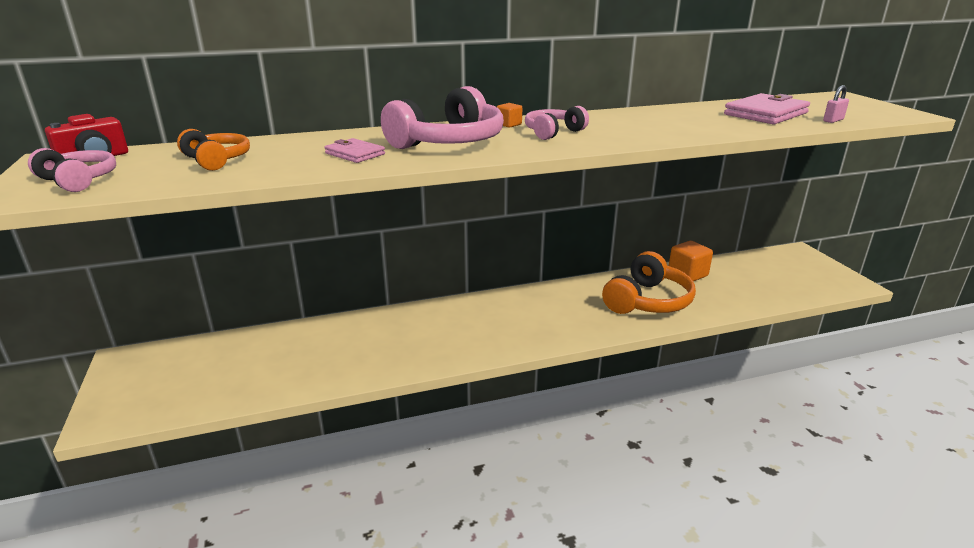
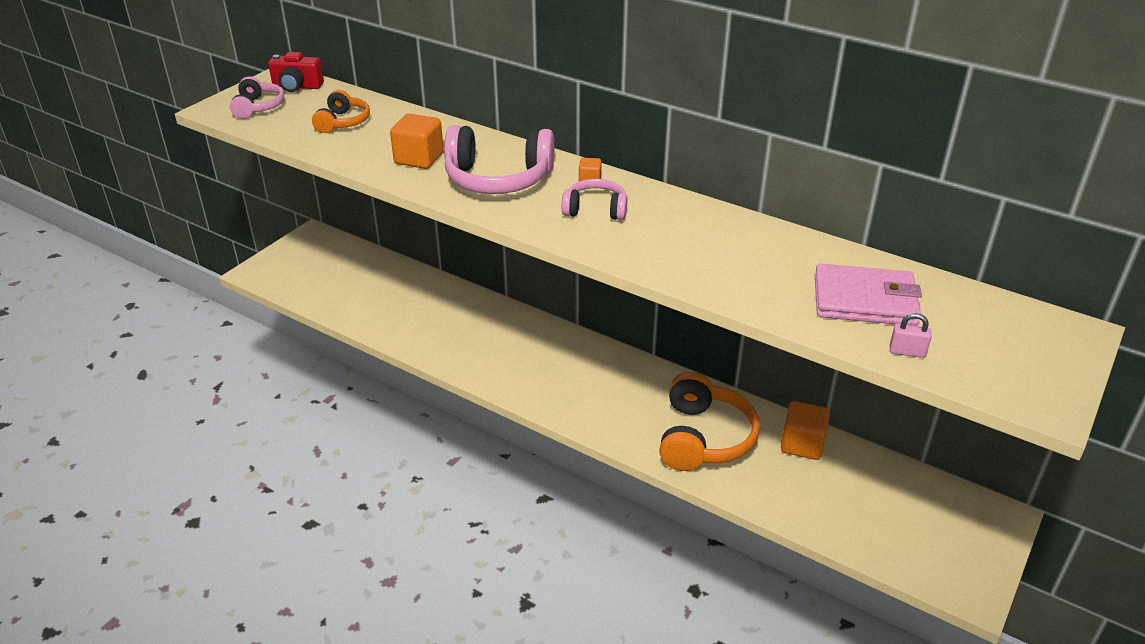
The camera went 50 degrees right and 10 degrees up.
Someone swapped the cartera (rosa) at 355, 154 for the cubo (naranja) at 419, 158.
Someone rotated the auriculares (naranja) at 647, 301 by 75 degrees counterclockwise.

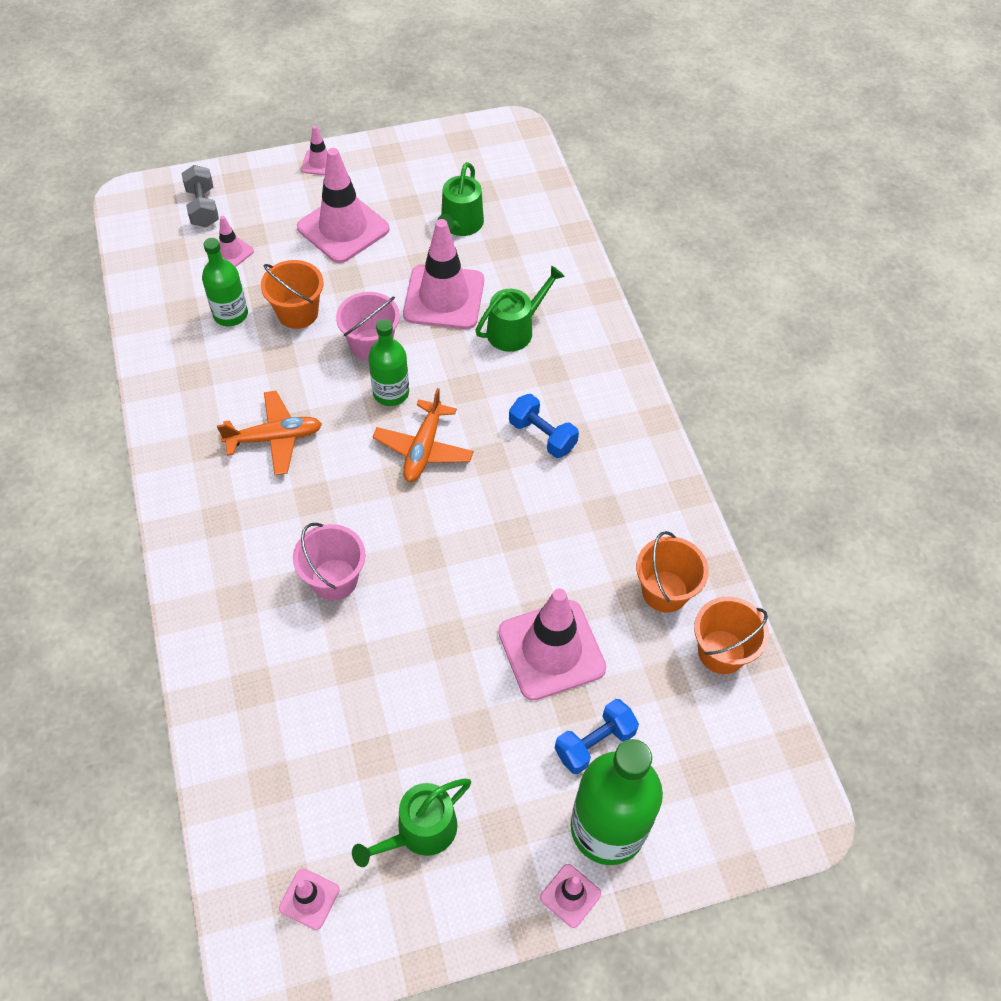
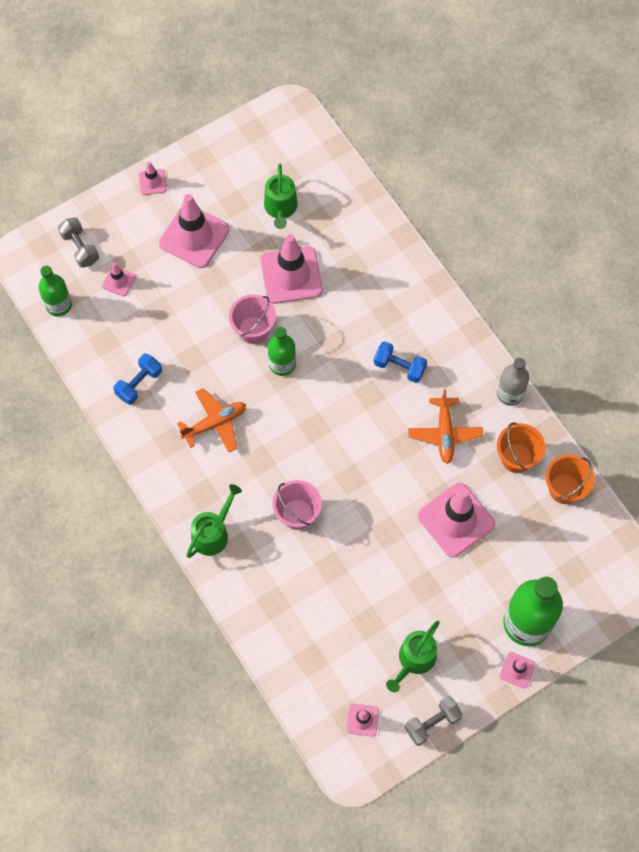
The camera went 15 degrees left and 10 degrees up.
Someone carried the botella (verde) from 230, 314 to 59, 305.
Someone took away the balde (naranja) at 297, 313.
Someone carried the avión (naranja) from 423, 448 to 444, 433.
Someone carried the regadera (verde) from 514, 330 to 213, 533.
Someone carried the mancuerna (azul) from 594, 743 to 139, 384.
Someone put down the mancuerna (gris) at 432, 723.
Someone put down the botella (gris) at 510, 394.

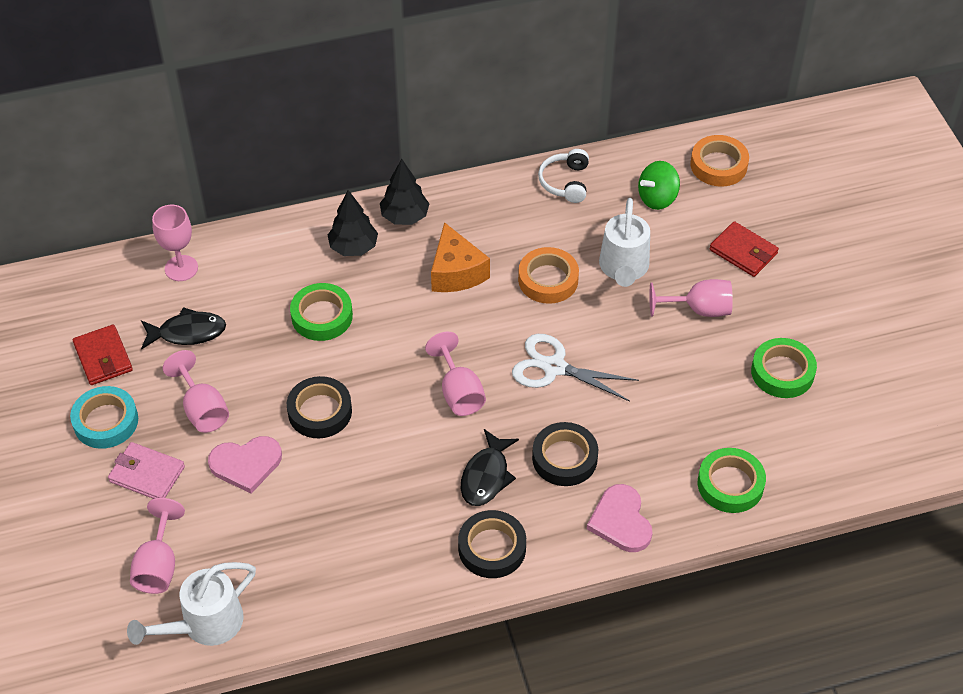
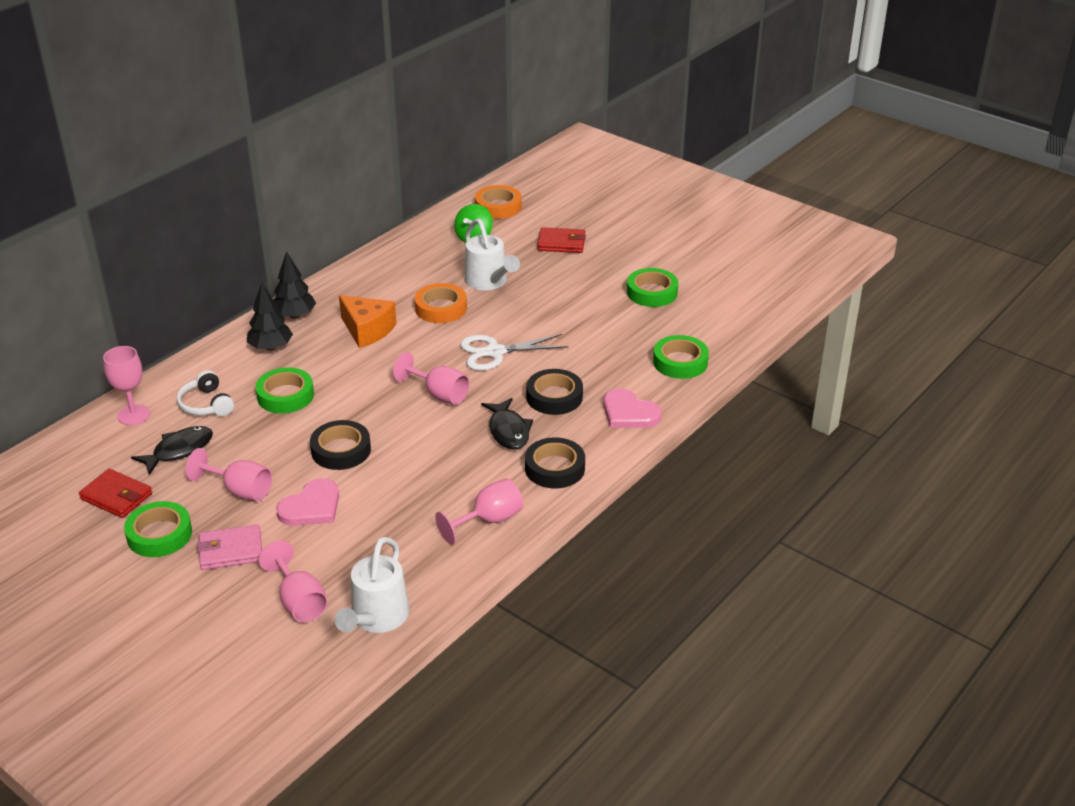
The camera went 35 degrees left and 15 degrees down.
Someone repainted the cinta adhesiva (turquesa) at 106, 421, which became the cinta adhesiva (verde) at 159, 534.
Someone carried the auriculares (blanco) from 565, 182 to 206, 404.
Someone carried the copa (rosa) from 698, 309 to 488, 520.

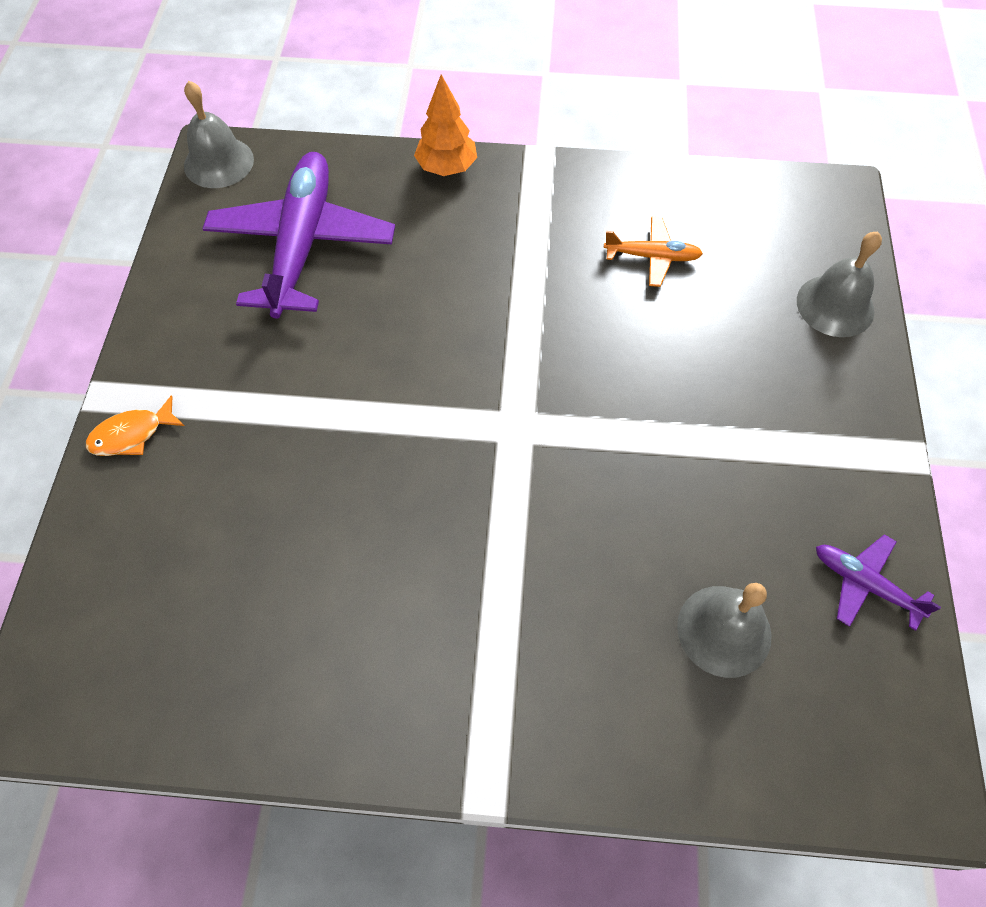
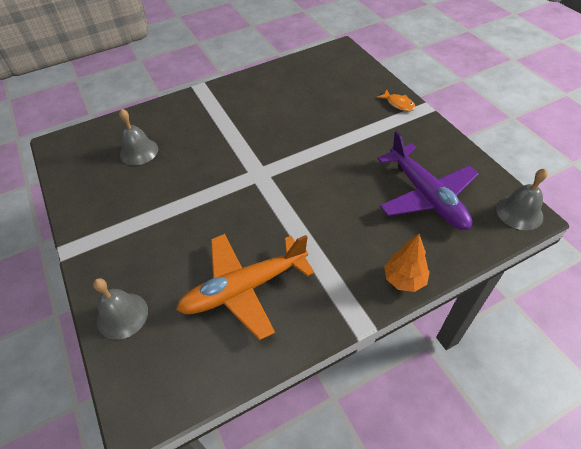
The camera went 150 degrees right and 10 degrees down.
Someone rotated the pez (naranja) at 132, 434 by 105 degrees clockwise.
Someone scaled the avión (naranja) at 652, 257 by 2.14.
Someone took away the avión (morado) at 865, 584.

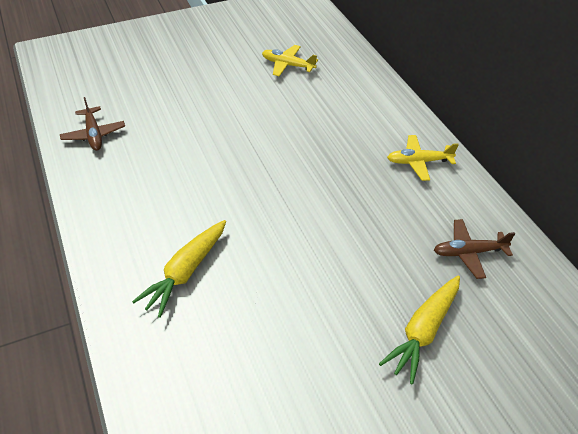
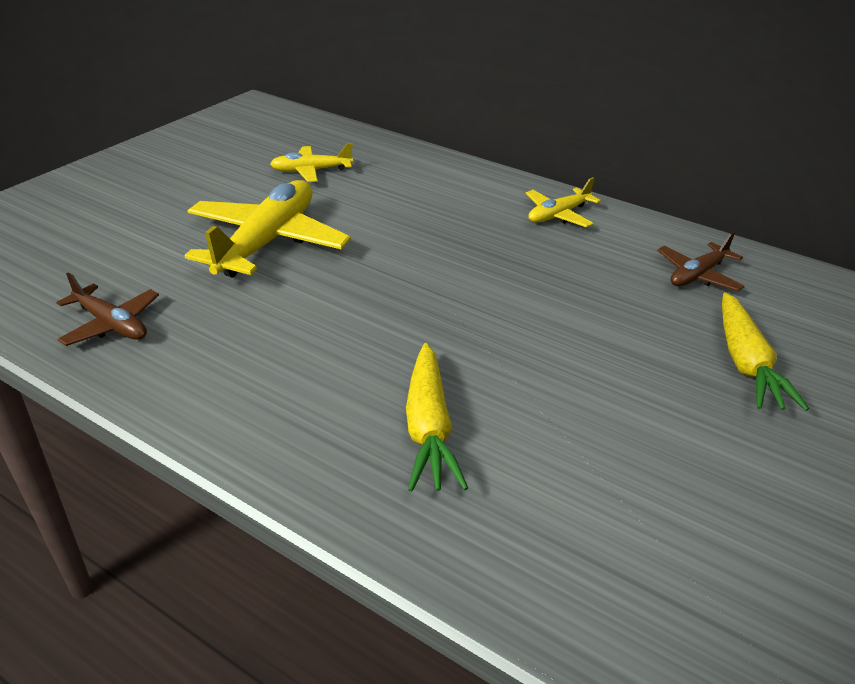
The camera went 35 degrees left and 10 degrees down.
Someone put down the avión (amarillo) at 267, 241.

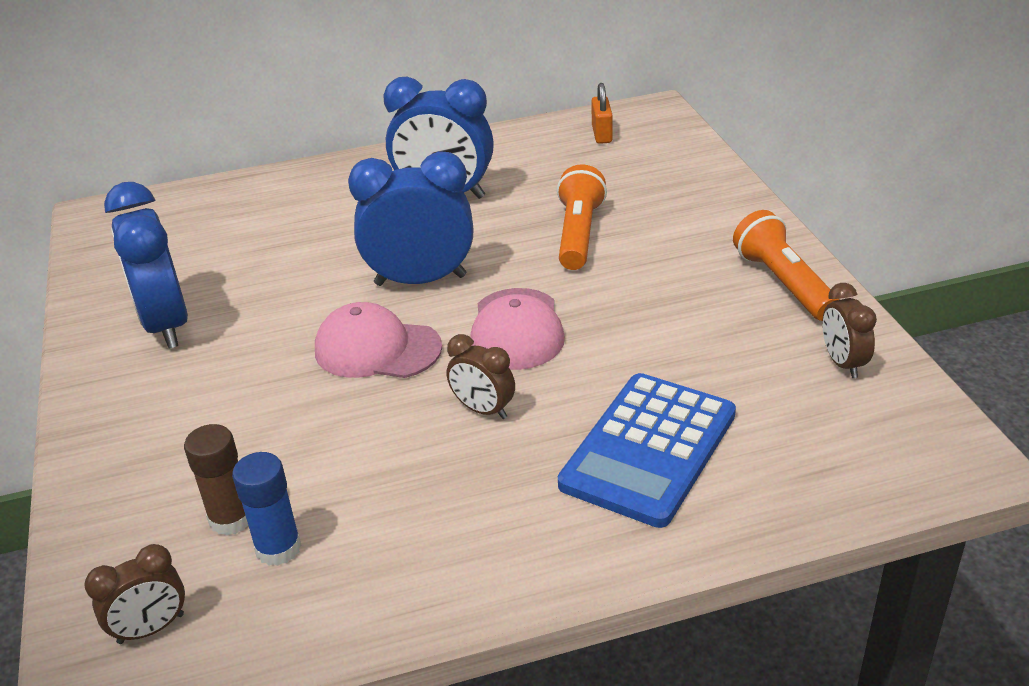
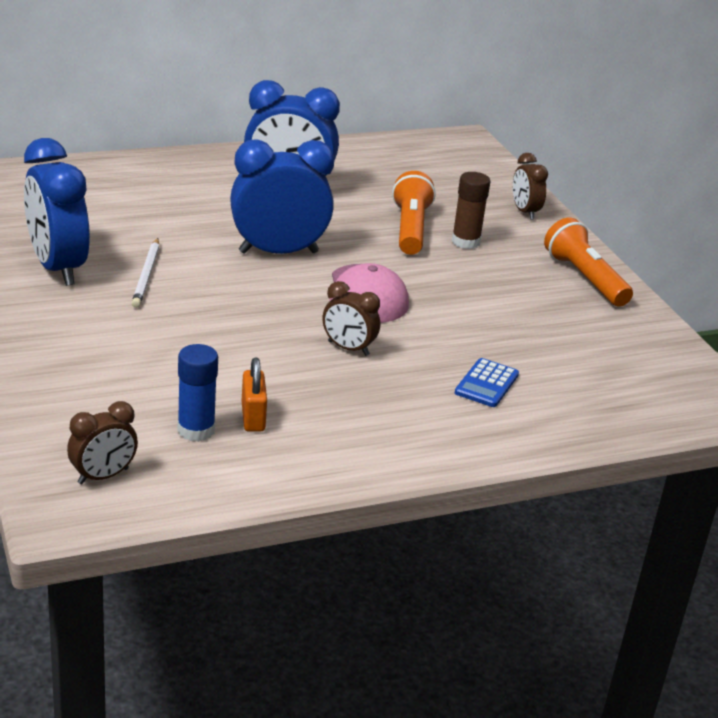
The camera went 10 degrees left and 5 degrees down.
Someone carried the barra de pegamento (marrón) from 231, 518 to 465, 242.
Someone took away the gorra (rosa) at 377, 349.
Someone scaled the calculadora (azul) at 649, 449 by 0.47.
Someone carried the candado (naranja) from 602, 134 to 253, 417.
Someone carried the despertador (marrón) from 842, 363 to 524, 212.
Someone put down the lápiz (blanco) at 146, 275.

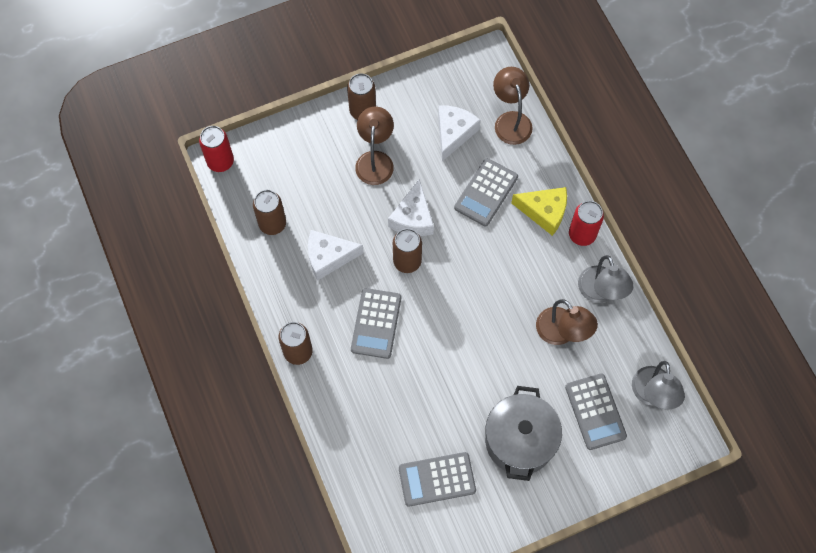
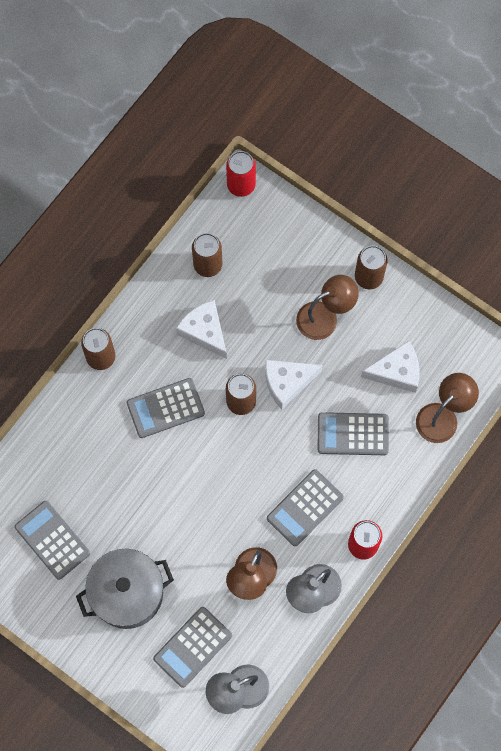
The camera went 60 degrees right and 5 degrees up.
Someone took away the queso (amarillo) at 544, 212.
Someone put down the calculadora (gris) at 305, 508.

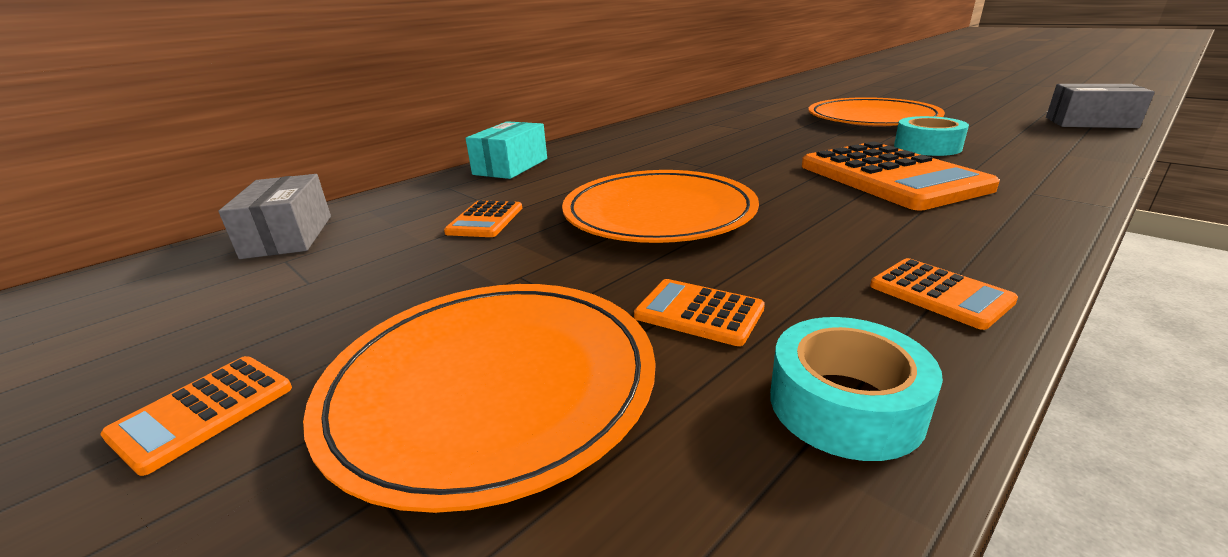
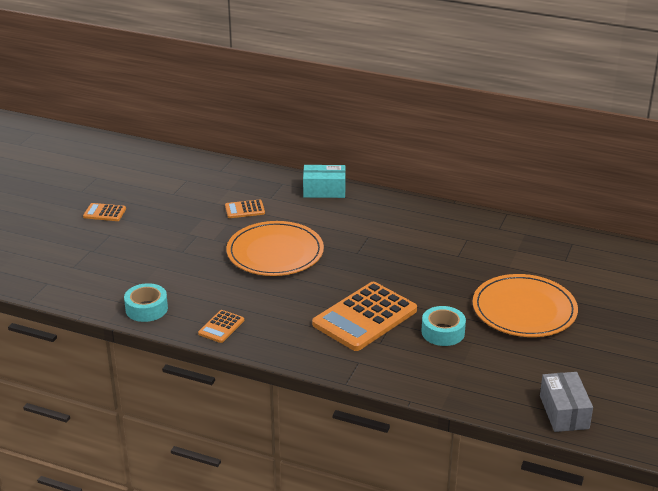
The camera went 65 degrees right and 5 degrees up.
Someone took away the caja (gris) at 289, 236.
Someone took away the plato (naranja) at 491, 384.
Someone took away the calculadora (naranja) at 699, 313.

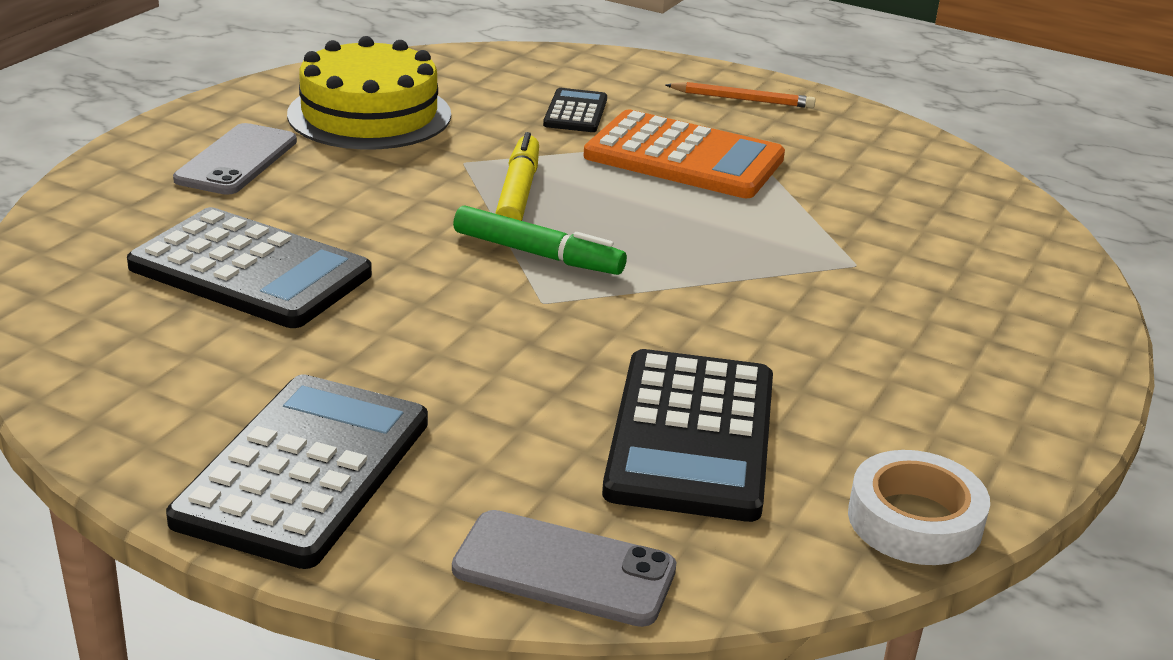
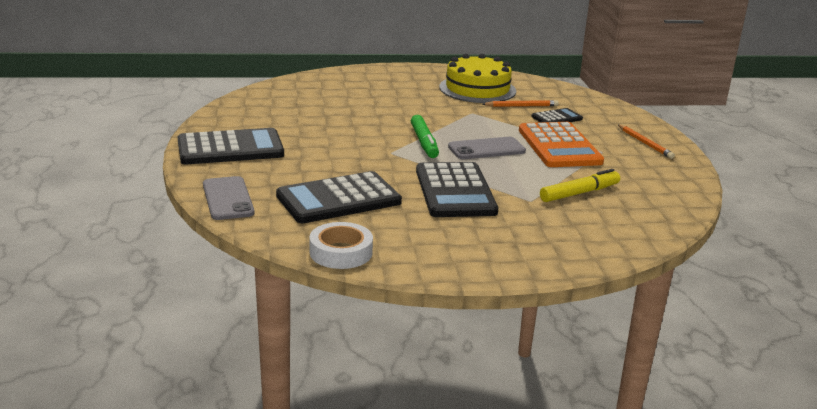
The camera went 55 degrees right and 5 degrees down.
Someone carried the calculadora (negro) from 250, 271 to 455, 191.
Someone carried the móvil (gris) from 236, 160 to 486, 149.
Someone carried the rotulador (amarillo) from 518, 193 to 579, 193.
Someone put down the lápiz (naranja) at 521, 106.

